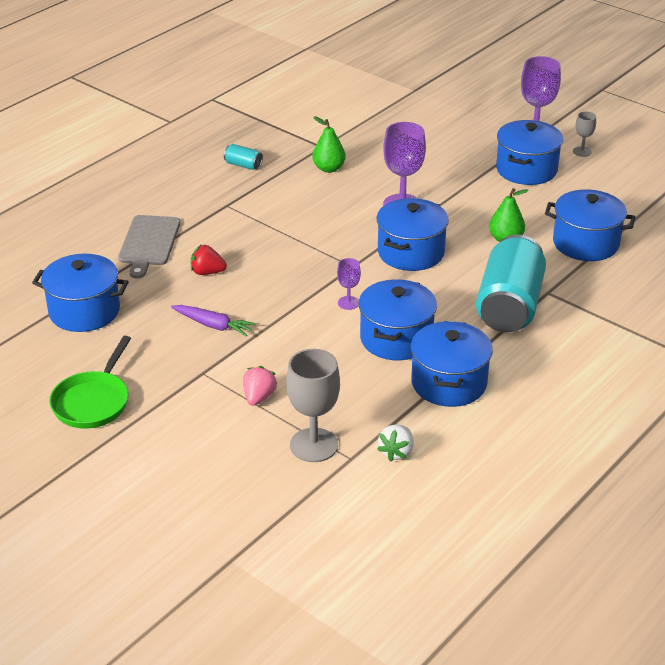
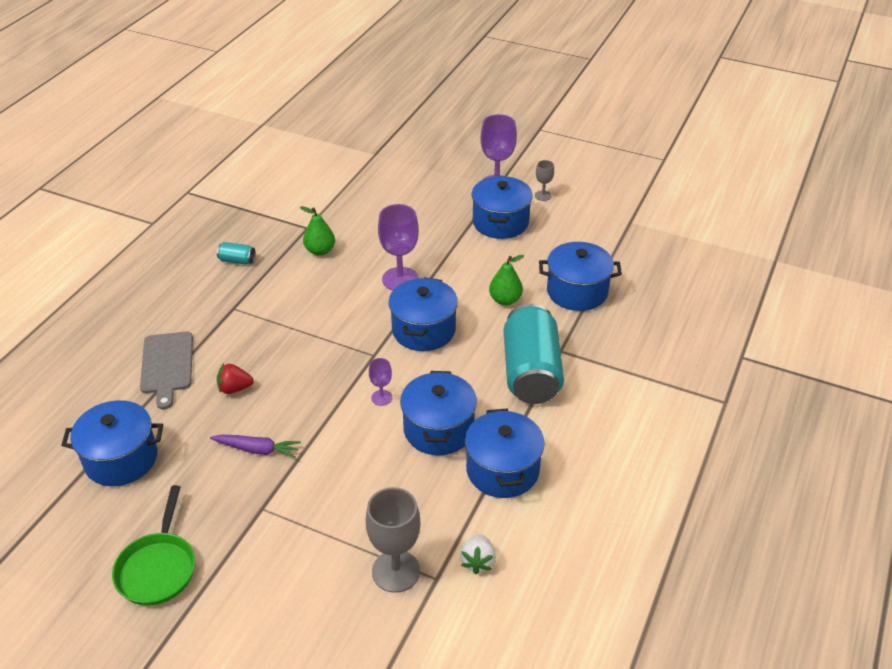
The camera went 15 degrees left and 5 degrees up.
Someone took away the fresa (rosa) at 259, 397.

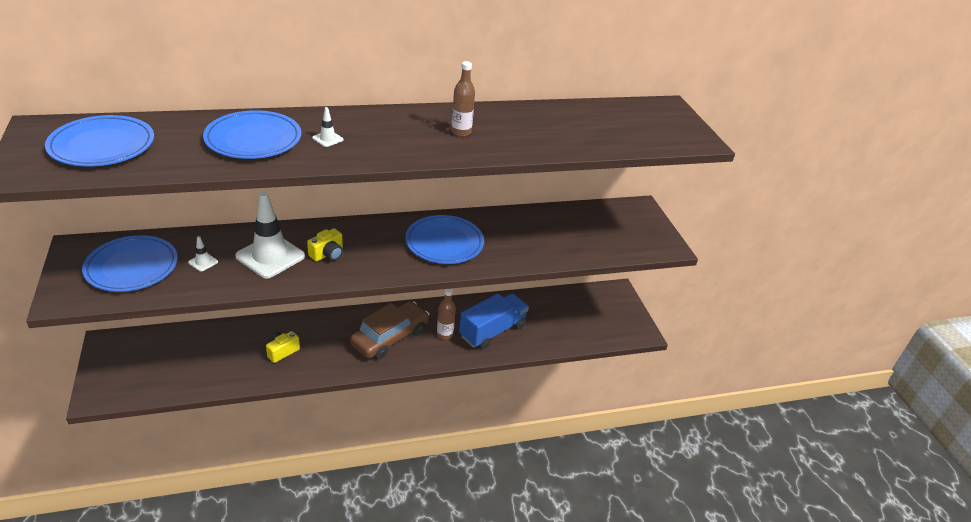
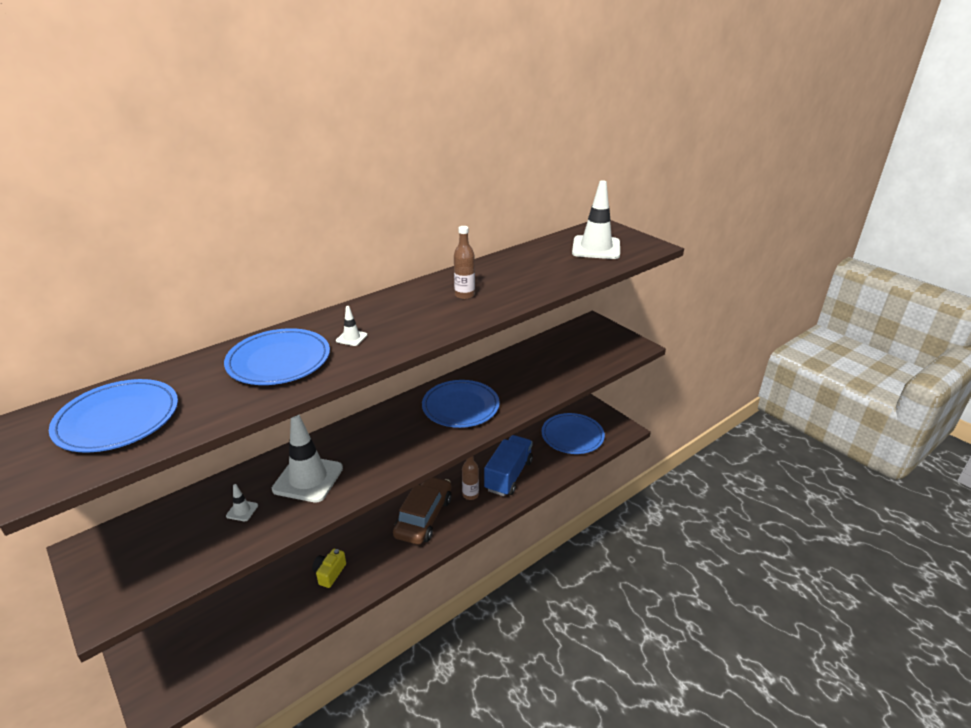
The camera went 20 degrees left and 5 degrees down.
Someone carried the plato (azul) from 132, 267 to 572, 436.
Someone took away the cámara (amarillo) at 327, 254.
Someone put down the cono de tráfico (blanco) at 596, 248.

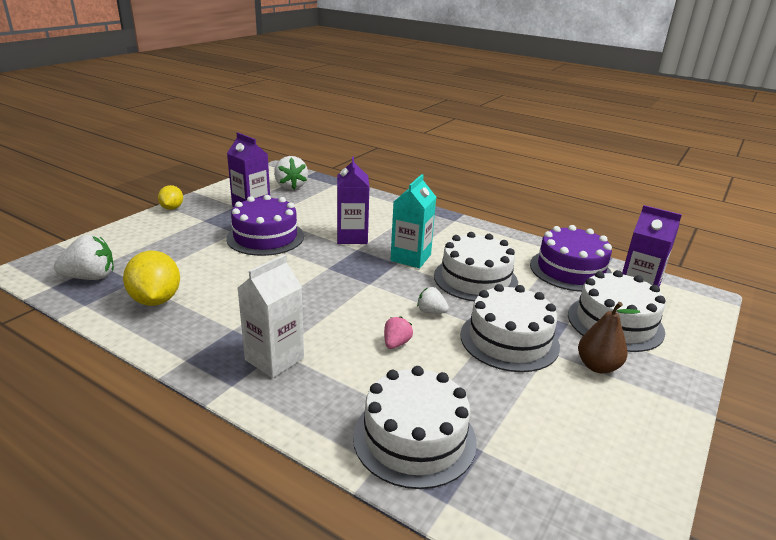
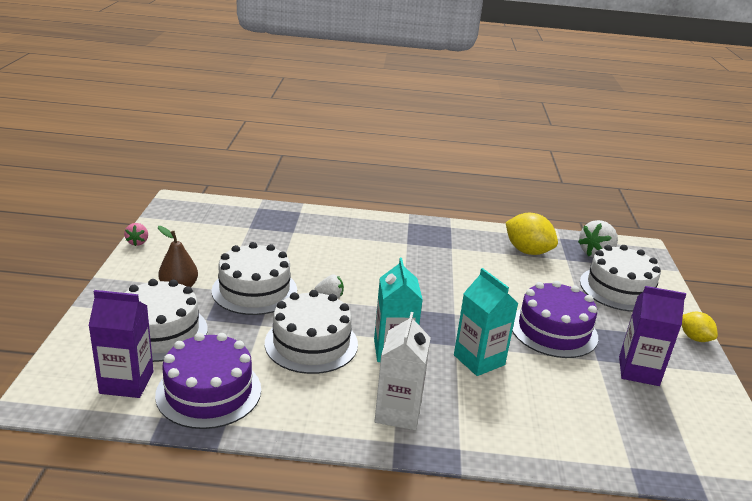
The camera went 150 degrees right and 0 degrees up.
Someone carried the cartón de leche (blanco) from 274, 359 to 398, 412.
Someone took away the fresa (blanco) at 291, 186.
Someone repainted the cartón de leche (morado) at 352, 237, which became the cartón de leche (turquesa) at 479, 360.
Someone carried the tarta (blanco) from 414, 438 to 619, 289.
Someone carried the fresa (rosa) from 396, 343 to 137, 242.

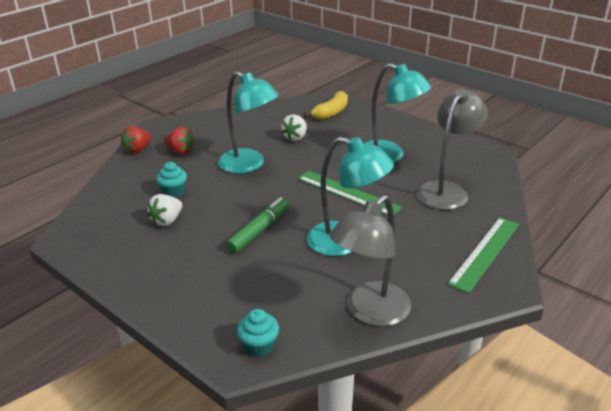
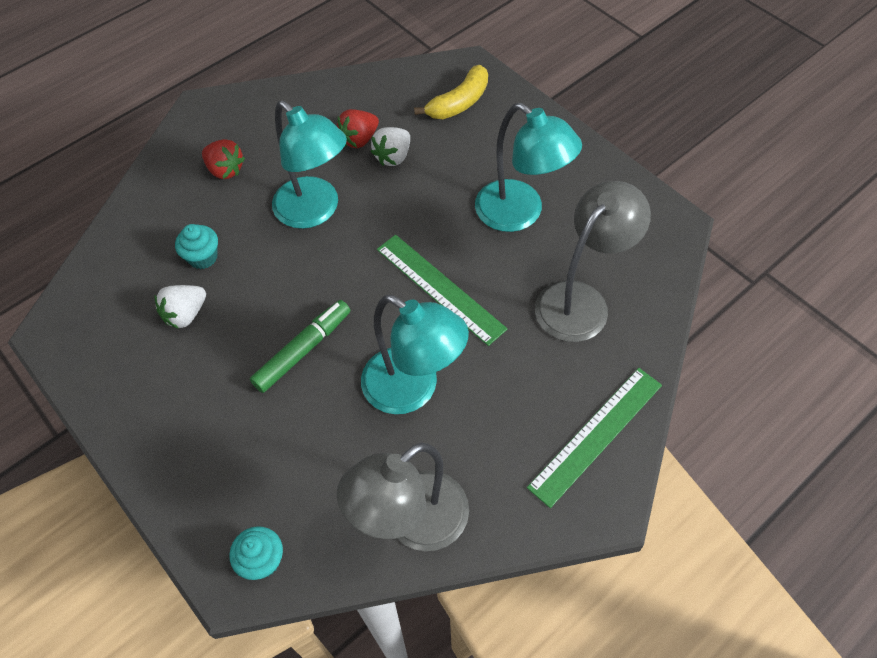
The camera went 10 degrees right and 25 degrees up.
Someone carried the fresa (rojo) from 138, 150 to 359, 139.

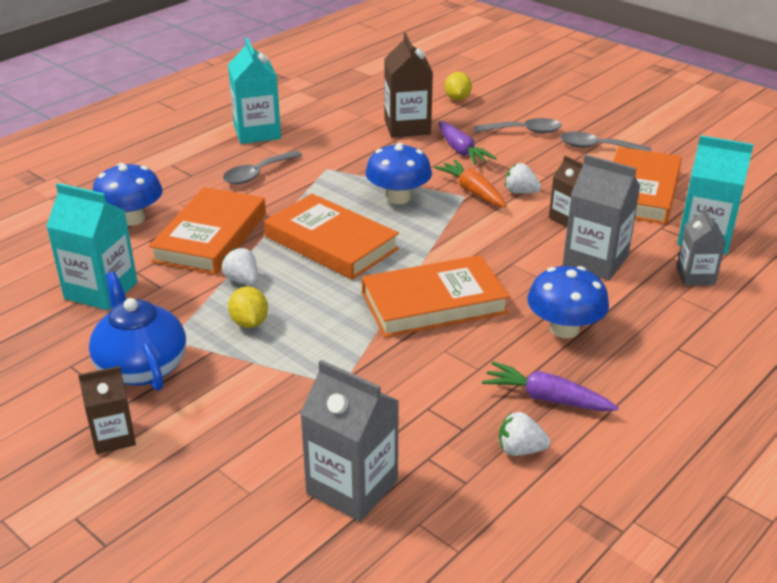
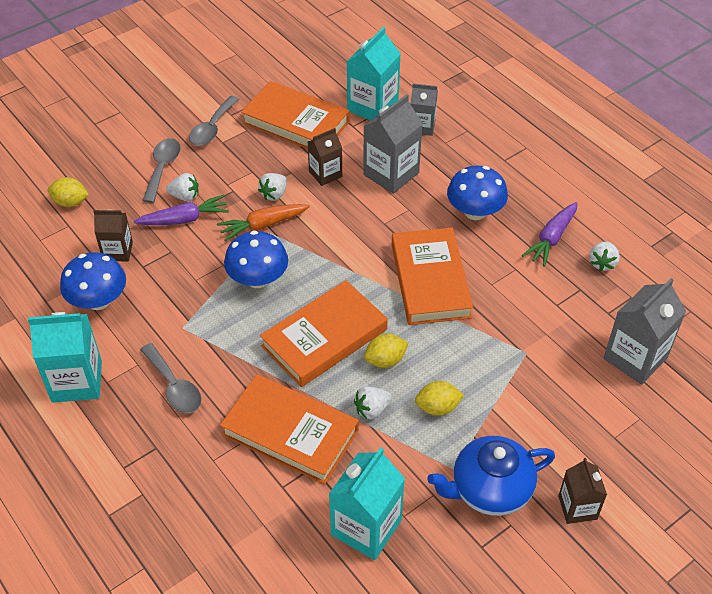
The camera went 80 degrees left and 15 degrees up.
Someone carried the seta (azul) from 132, 219 to 98, 300.
Someone scaled the cartón de leche (marrón) at 407, 127 by 0.62.
Someone put down the fresa (blanco) at 185, 196.
Someone put down the limón (amarillo) at 385, 360.

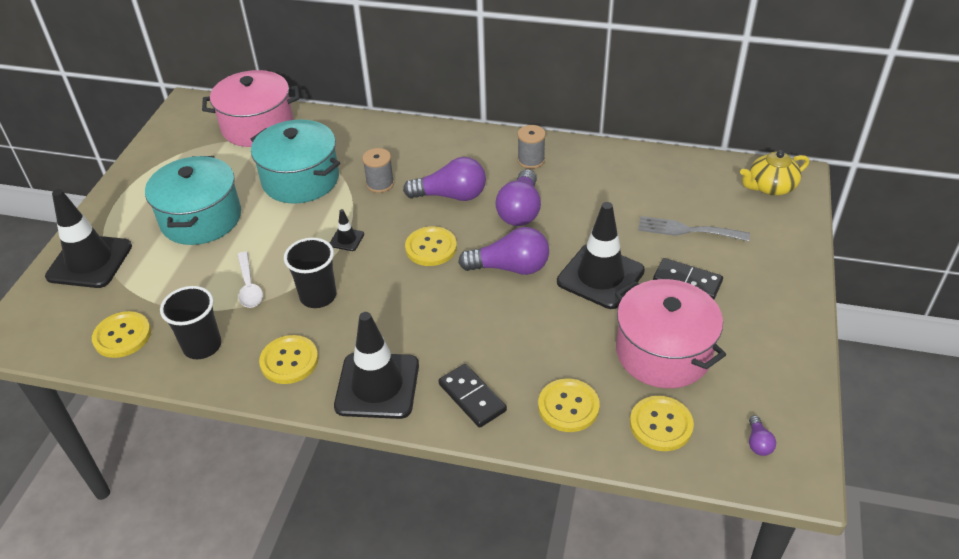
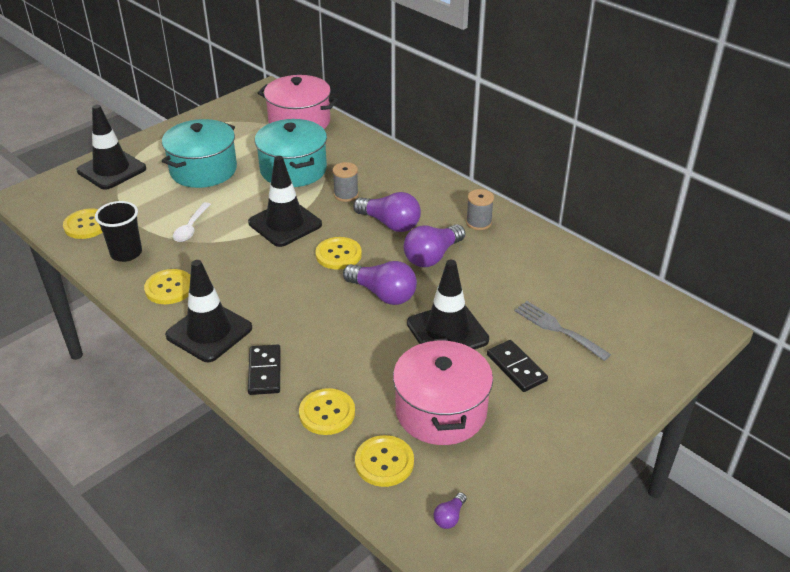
The camera went 30 degrees right and 5 degrees down.
Someone took away the vaso (negro) at 318, 296.
Someone scaled the cono de tráfico (negro) at 347, 239 by 2.31.
Someone took away the tetera (amarillo) at 770, 187.

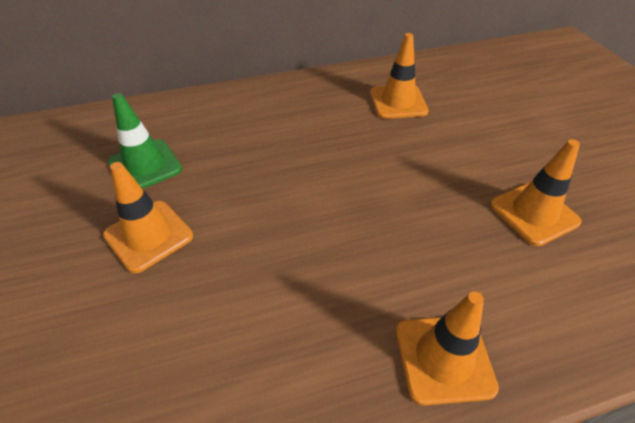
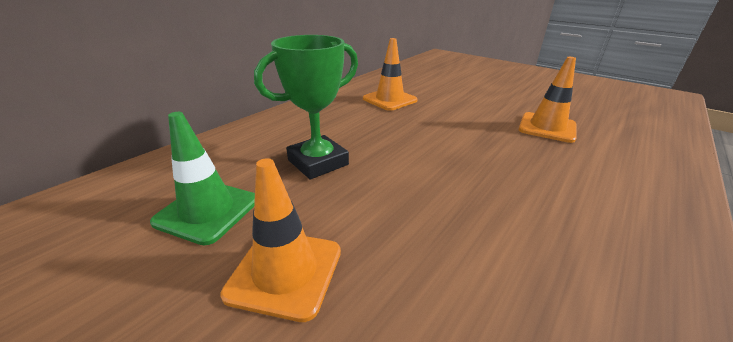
The camera went 35 degrees left and 15 degrees down.
Someone took away the cono de tráfico (naranja) at 444, 358.
Someone put down the trofeo (verde) at 318, 162.

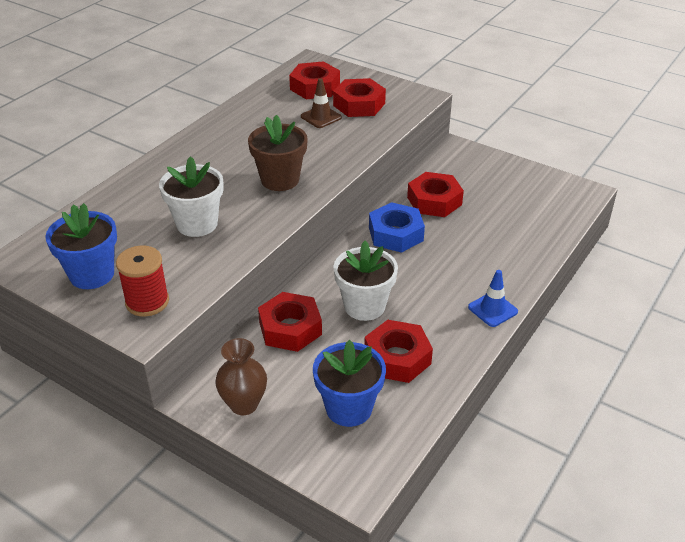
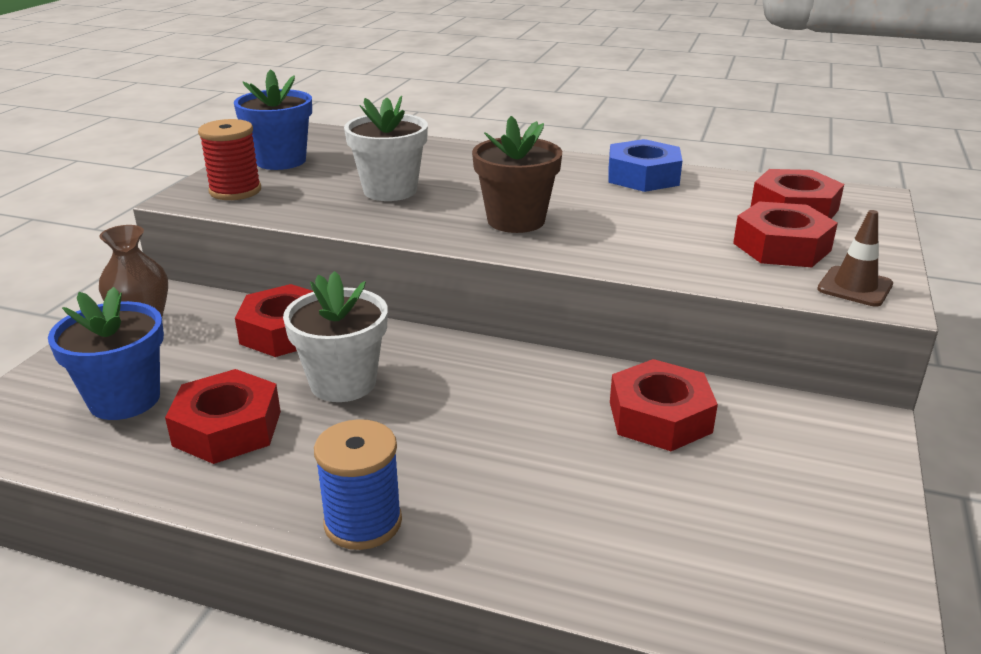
The camera went 75 degrees right and 10 degrees down.
Someone carried the cono de tráfico (marrón) from 321, 117 to 854, 287.
Someone carried the tuerca (azul) from 396, 234 to 643, 176.
Someone swapped the cono de tráfico (azul) at 492, 309 for the carrete (azul) at 363, 522.

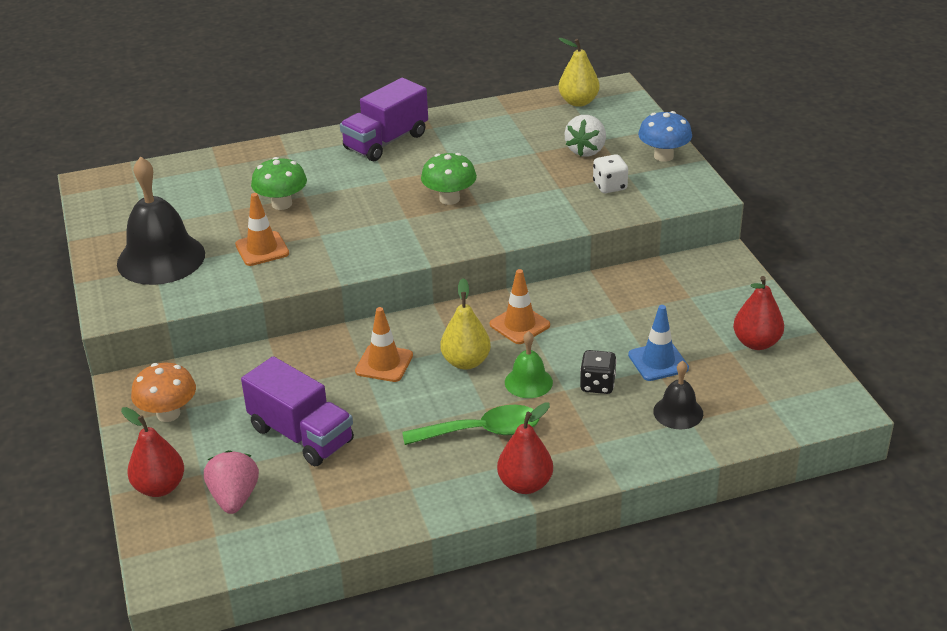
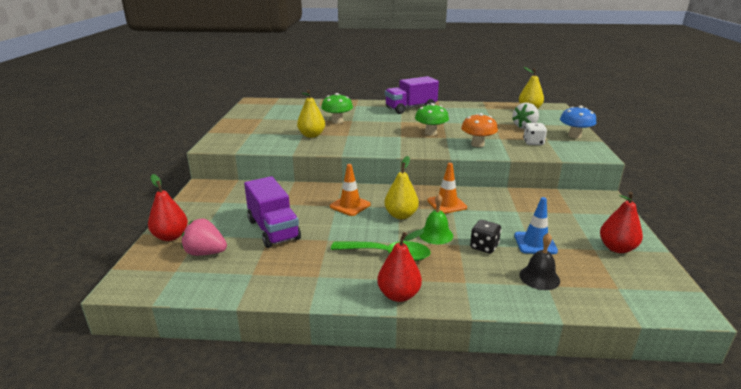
The camera went 20 degrees right and 10 degrees down.
Someone took away the campana (negro) at 161, 258.
Someone carried the seta (naranja) from 168, 414 to 477, 144.
Someone rotated the fresa (rosa) at 234, 498 by 90 degrees counterclockwise.
Someone swapped the cono de tráfico (naranja) at 262, 249 for the pera (amarillo) at 311, 135.

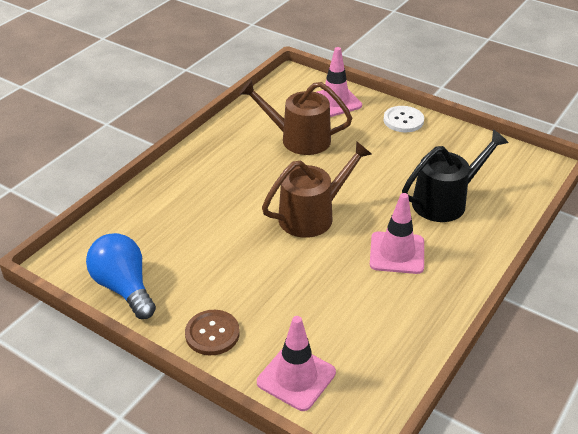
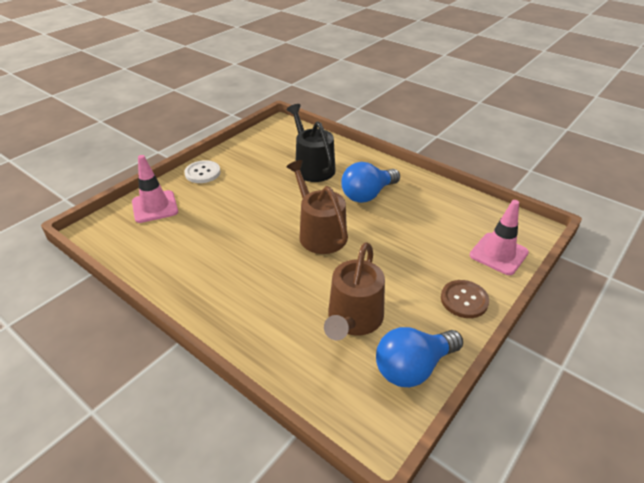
The camera went 85 degrees left and 0 degrees up.
Someone carried the regadera (marrón) from 299, 139 to 353, 319.
Someone swapped the cono de tráfico (rosa) at 397, 253 for the bombilla (azul) at 367, 195.

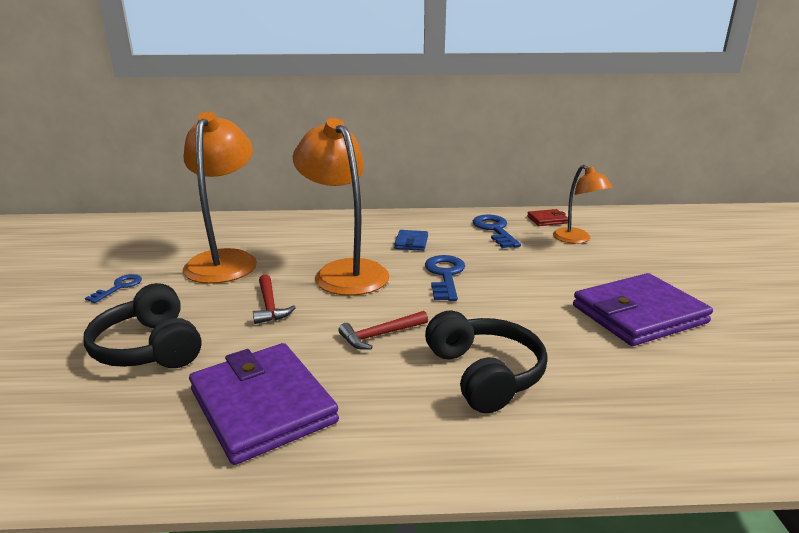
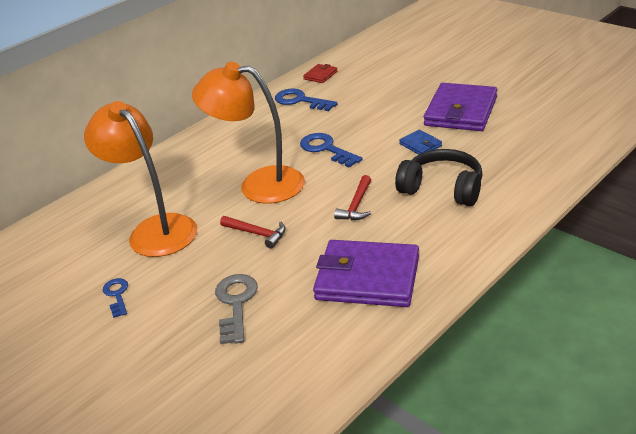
The camera went 40 degrees left and 10 degrees up.
Someone swapped the auriculares (negro) at 150, 347 for the llave (gris) at 236, 304.
Someone carried the cartera (azul) from 411, 242 to 420, 145.
Someone took away the lámpara (naranja) at 577, 239.

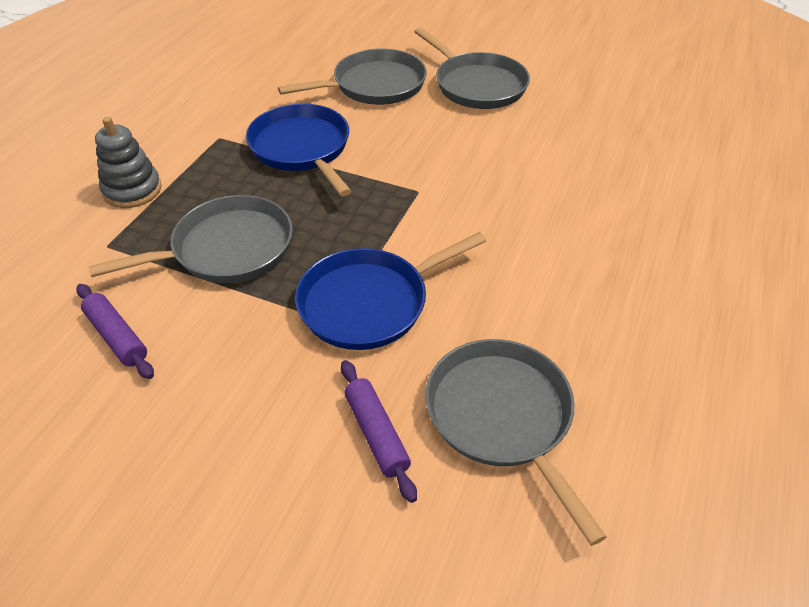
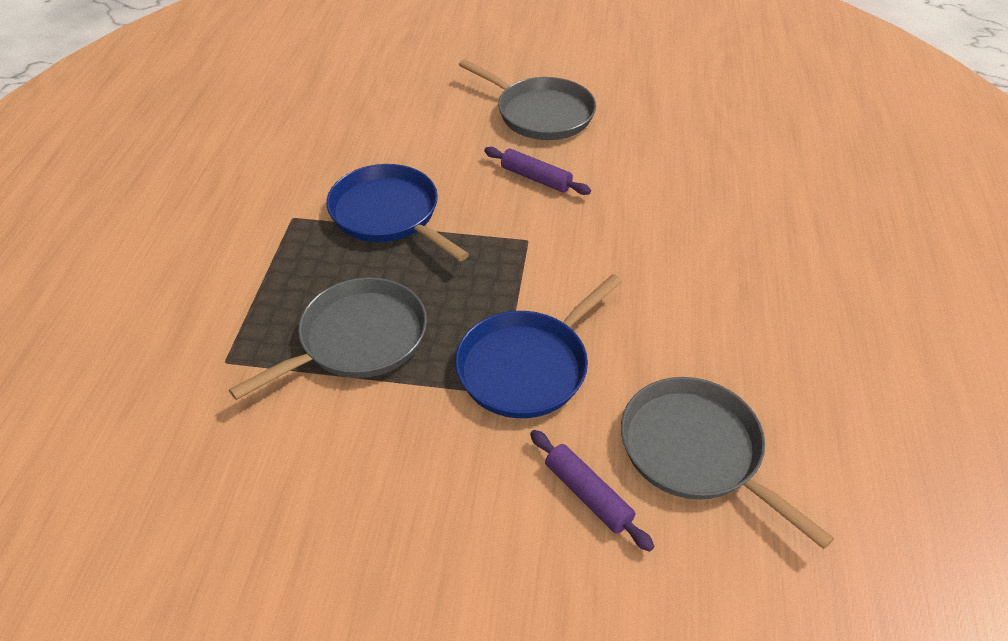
The camera went 15 degrees left and 0 degrees up.
Someone carried the rodillo (morado) from 117, 337 to 536, 178.
Someone took away the juguete apilable (gris) at 132, 190.
Someone took away the sartén (gris) at 374, 85.

